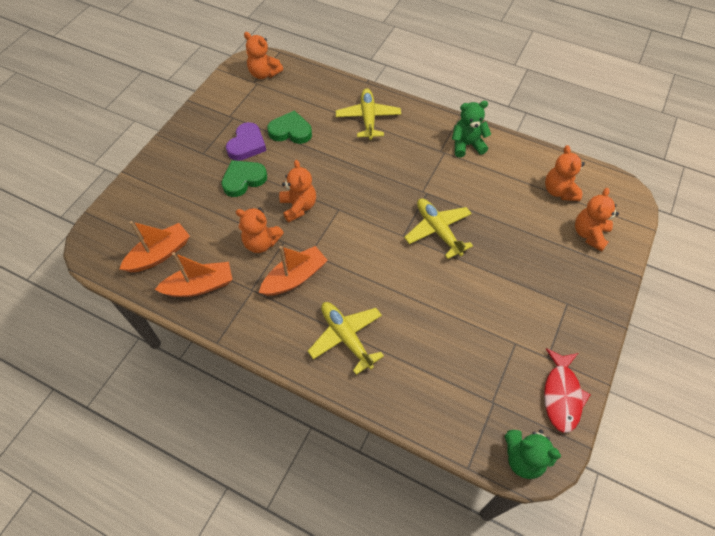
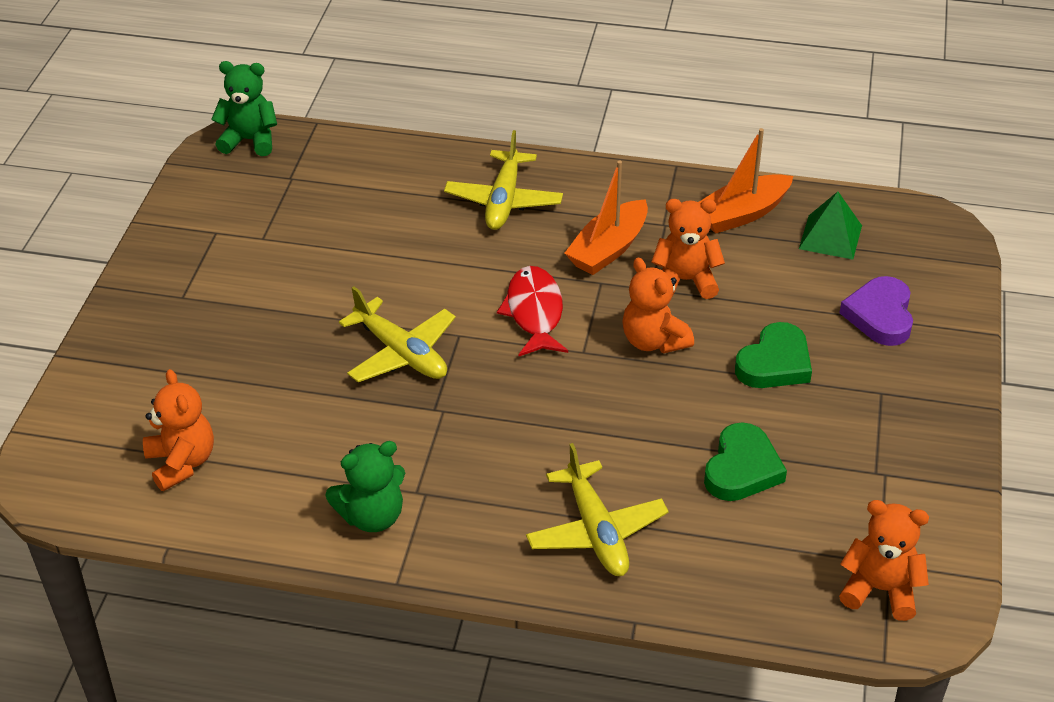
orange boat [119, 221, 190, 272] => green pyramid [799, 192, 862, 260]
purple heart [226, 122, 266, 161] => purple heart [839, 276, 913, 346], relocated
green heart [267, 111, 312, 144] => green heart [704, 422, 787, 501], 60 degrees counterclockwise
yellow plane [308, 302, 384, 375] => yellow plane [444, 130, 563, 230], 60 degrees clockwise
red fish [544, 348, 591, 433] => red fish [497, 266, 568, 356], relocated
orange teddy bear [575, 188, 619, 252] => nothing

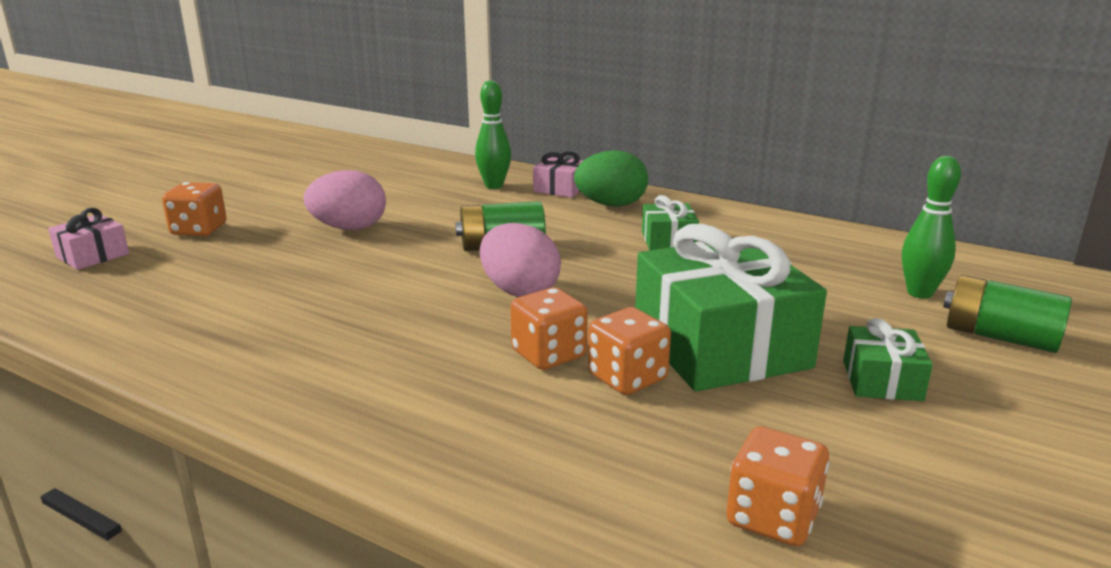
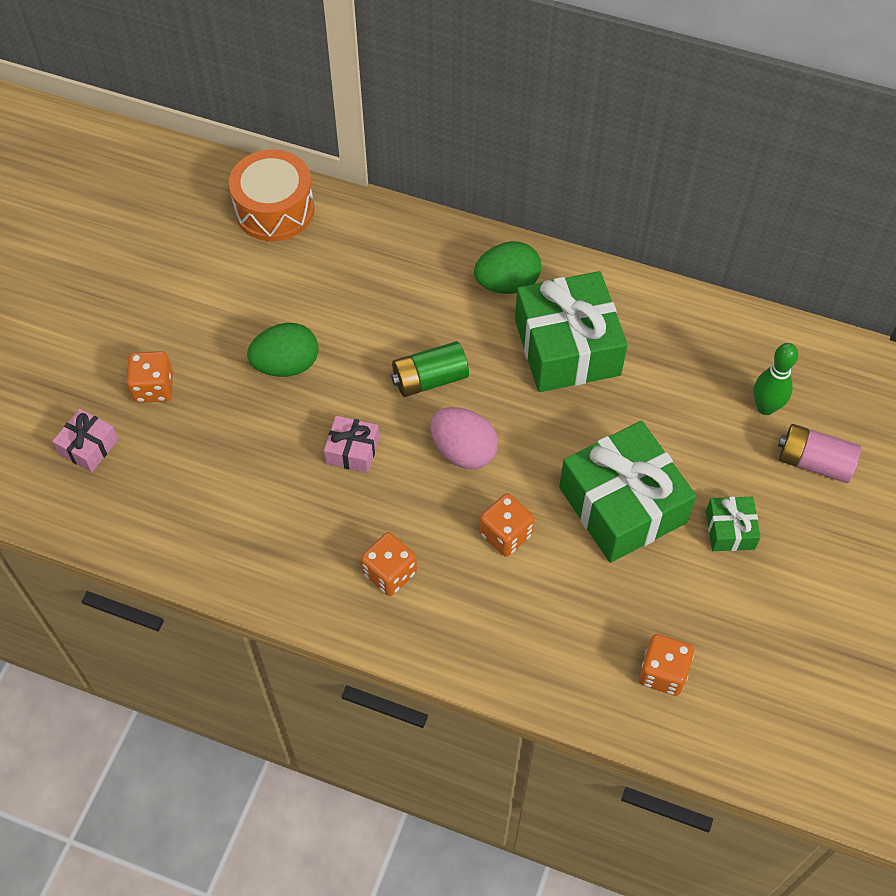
pink egg [304, 170, 386, 230] => green egg [247, 323, 319, 377]
green bowling pin [475, 80, 511, 189] => nothing
pink gift [533, 151, 584, 198] => pink gift [324, 416, 379, 473], relocated
orange dice [588, 307, 671, 395] => orange dice [361, 532, 417, 596], relocated
green gift [642, 195, 699, 250] => green gift [515, 271, 628, 392], x2.14
green battery [943, 275, 1072, 353] => pink battery [778, 424, 861, 483]
nothing => orange drum [229, 149, 314, 241]

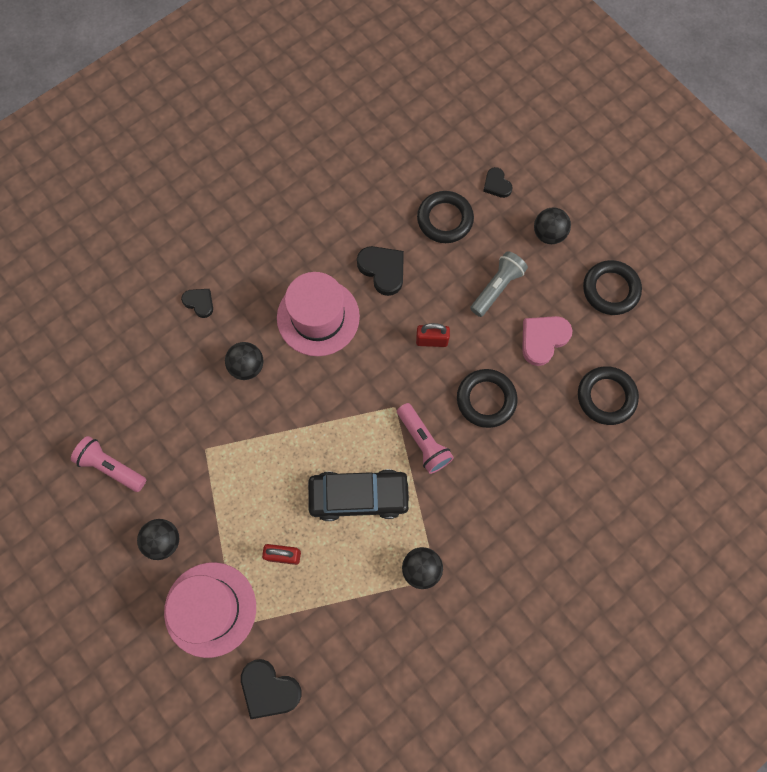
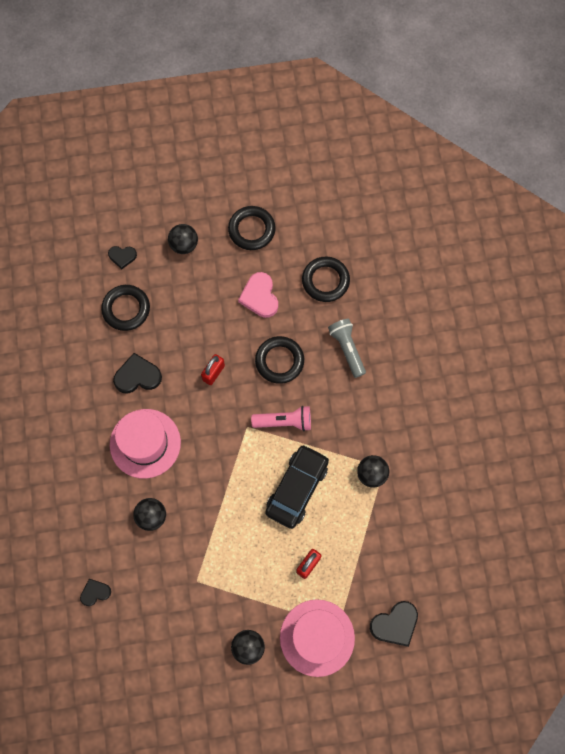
pink flashlight [71, 436, 146, 492] => nothing
black heart [181, 289, 213, 318] => black heart [80, 579, 111, 606], relocated
grey flashlight [470, 251, 528, 317] => grey flashlight [328, 319, 366, 378], relocated

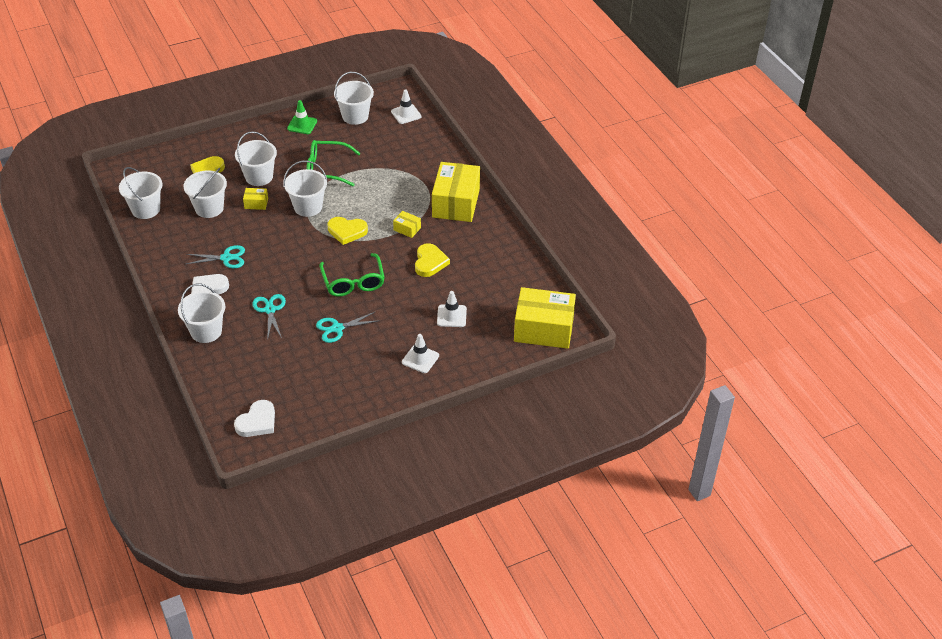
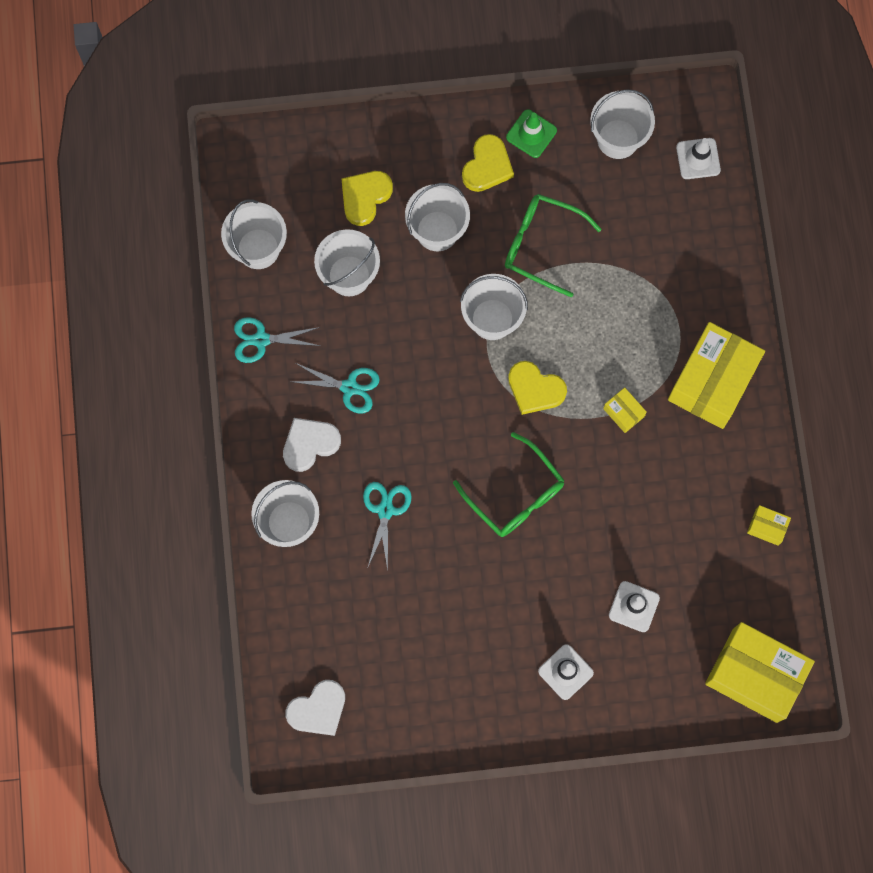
yellow box [243, 188, 268, 210] => yellow box [747, 505, 791, 546], relocated
turquoise scissors [316, 312, 380, 343] => turquoise scissors [234, 317, 320, 363], relocated
green glasses [319, 253, 385, 297] => green glasses [453, 432, 565, 537], 45 degrees counterclockwise
yellow heart [415, 243, 450, 277] => yellow heart [462, 134, 514, 192], relocated

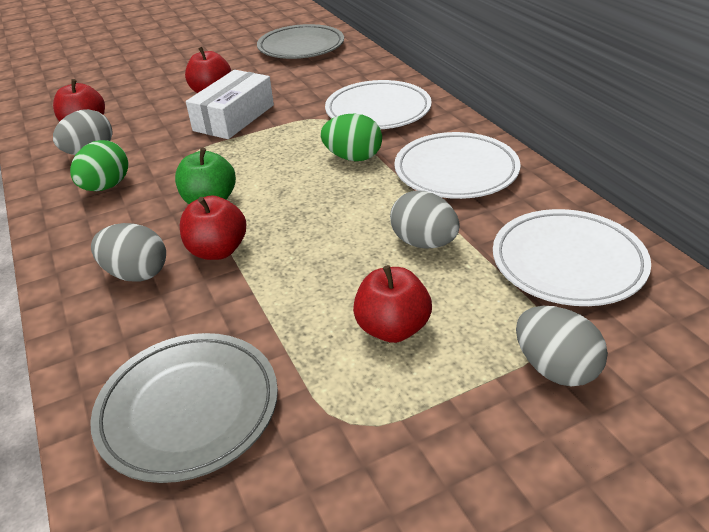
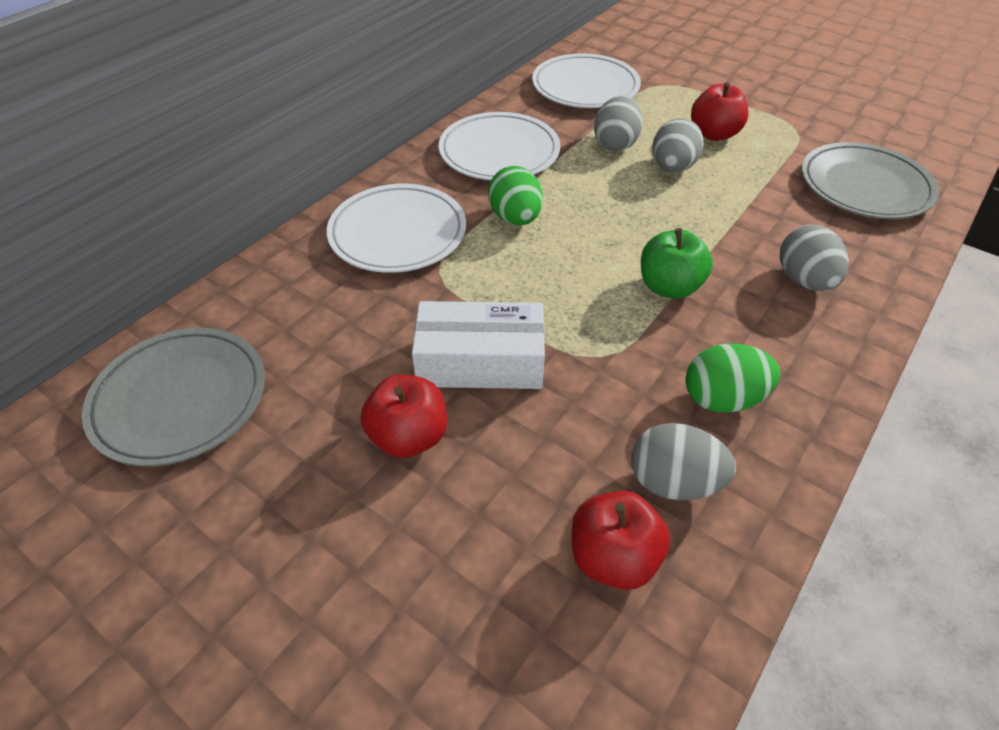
red apple [180, 195, 246, 260] => nothing
grey egg [516, 306, 608, 386] => grey egg [652, 118, 704, 173], relocated

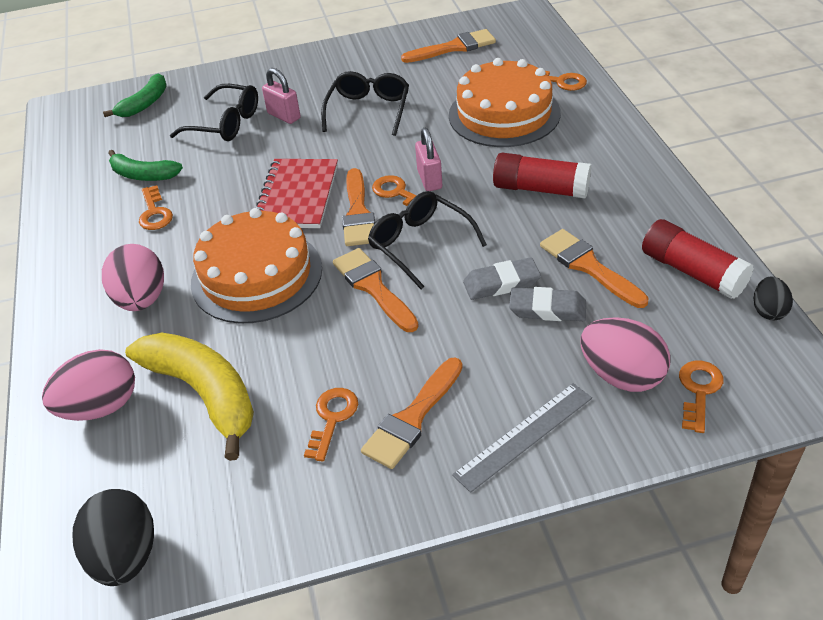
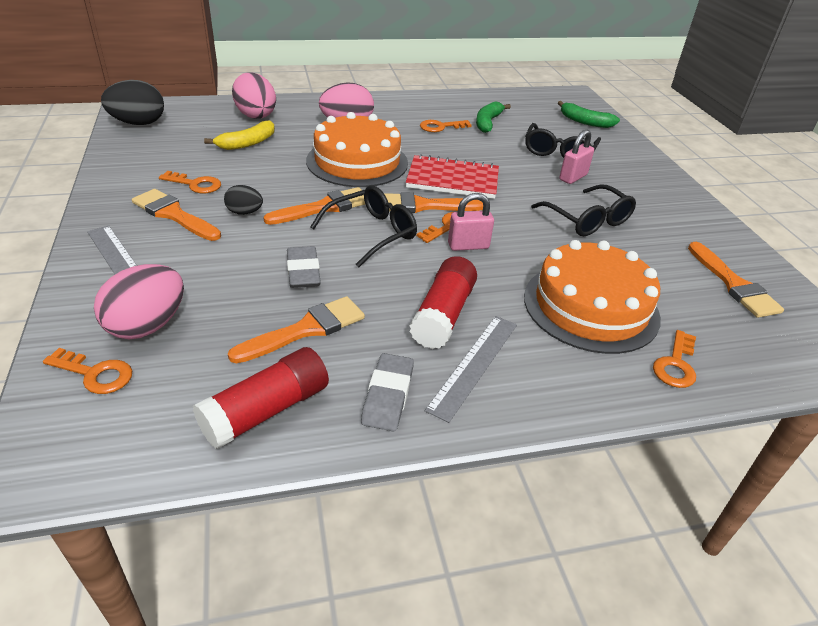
yellow banana [125, 333, 254, 461] => yellow banana [204, 120, 275, 150], x0.59
black glasses [321, 71, 409, 136] => black glasses [531, 185, 636, 236], 45 degrees clockwise
grey eraser [509, 287, 586, 321] => grey eraser [361, 353, 414, 431], relocated
black egg [754, 276, 793, 320] => black egg [224, 185, 263, 215], relocated
nothing => grey ruler [425, 316, 517, 423]

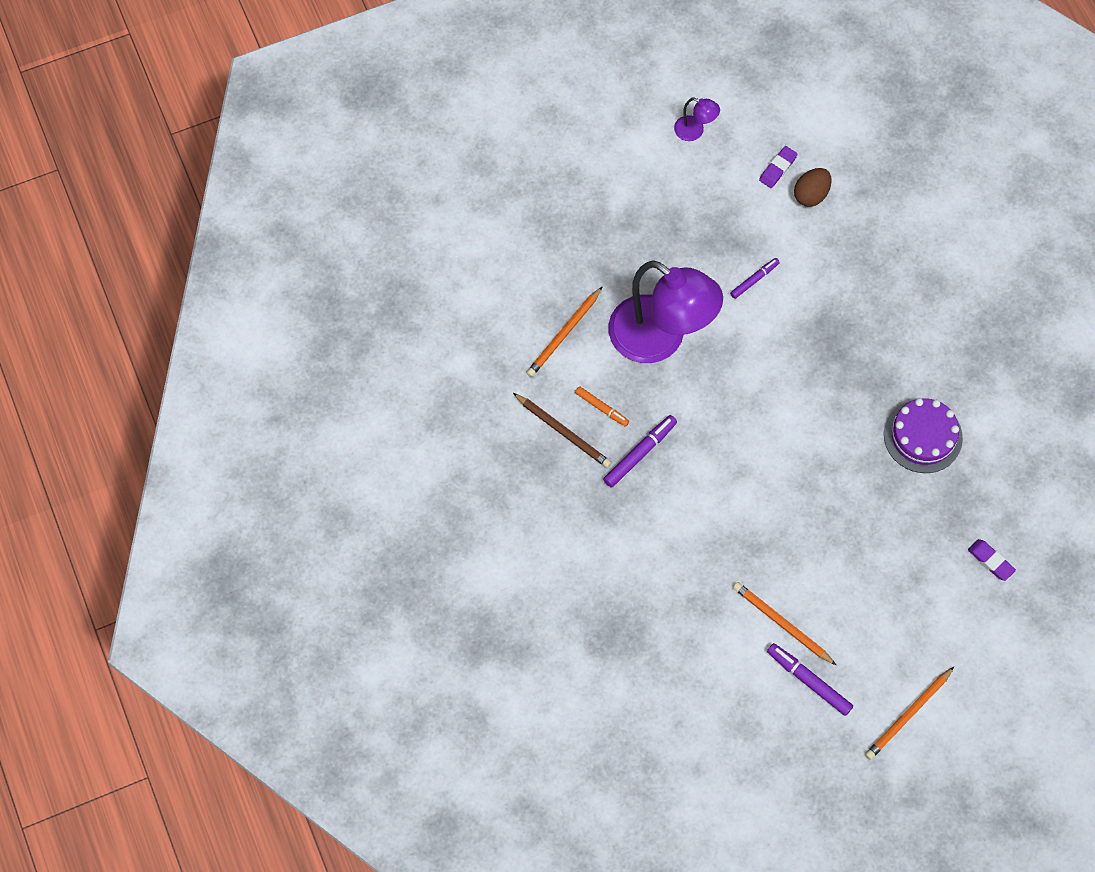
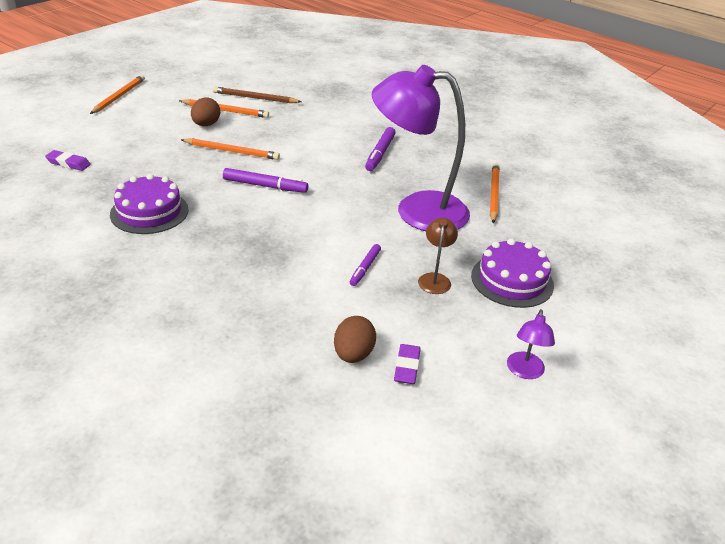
brown pencil [513, 393, 612, 468] => brown pencil [213, 87, 302, 103], relocated
orange marker [575, 386, 629, 427] => nothing
purple lamp [674, 98, 720, 141] => purple lamp [507, 309, 555, 379], 75 degrees counterclockwise
purple marker [767, 643, 853, 716] => purple marker [223, 168, 308, 193], relocated
nothing => orange pencil [181, 138, 280, 160]
nothing => brown egg [191, 97, 220, 126]
nothing => brown lamp [418, 218, 458, 294]
nothing => purple cake [471, 238, 554, 308]

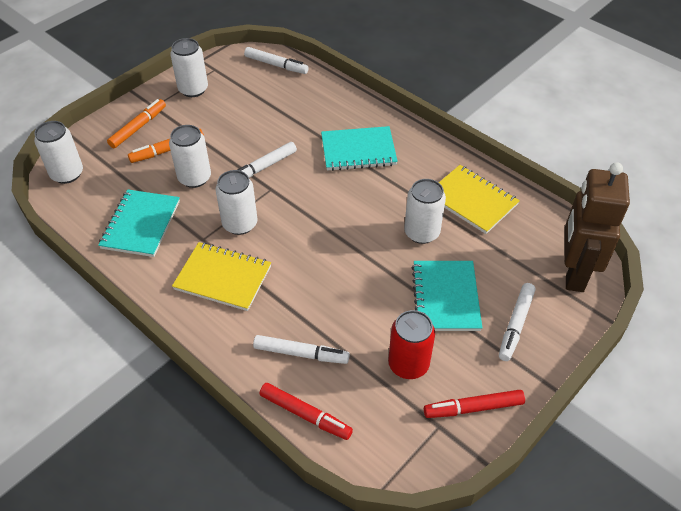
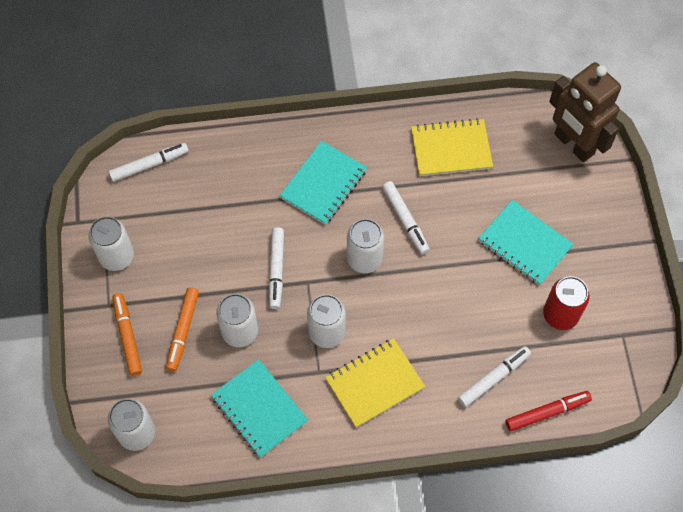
white can [404, 179, 446, 244] => white can [347, 219, 384, 273], relocated
red marker [424, 390, 525, 418] => nothing
white marker [499, 283, 536, 361] => white marker [382, 181, 430, 254], relocated

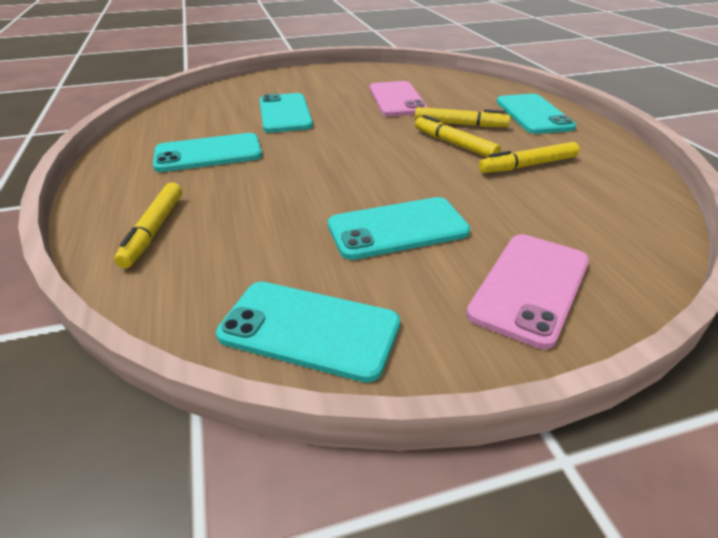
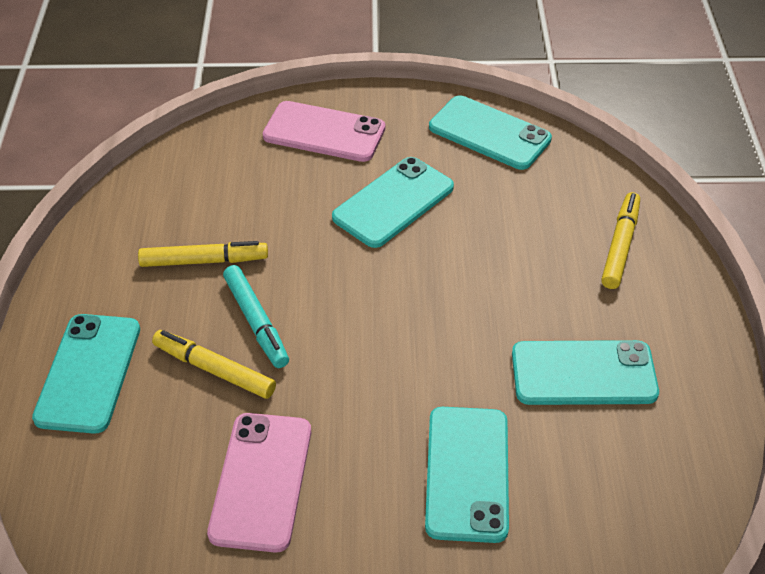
turquoise phone [328, 197, 470, 260] => turquoise phone [332, 157, 454, 248], 45 degrees counterclockwise
yellow marker [415, 115, 501, 158] => turquoise marker [223, 265, 289, 368]
pink phone [466, 234, 589, 349] => pink phone [263, 101, 385, 162], 60 degrees clockwise

